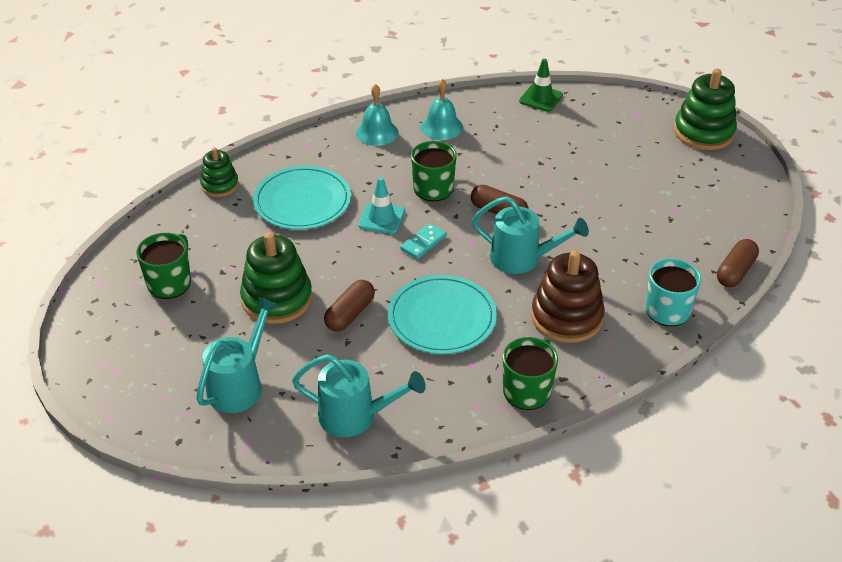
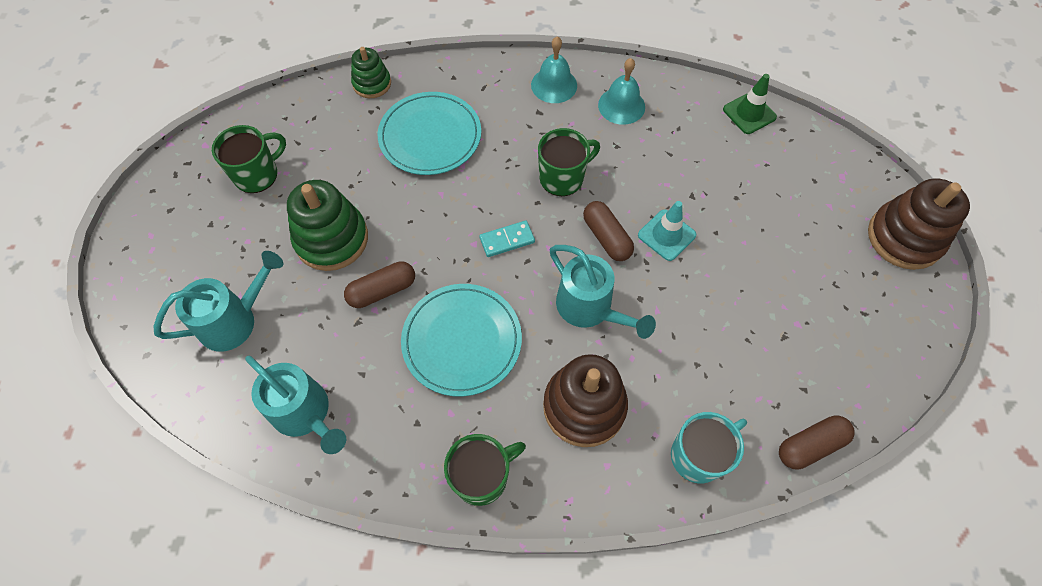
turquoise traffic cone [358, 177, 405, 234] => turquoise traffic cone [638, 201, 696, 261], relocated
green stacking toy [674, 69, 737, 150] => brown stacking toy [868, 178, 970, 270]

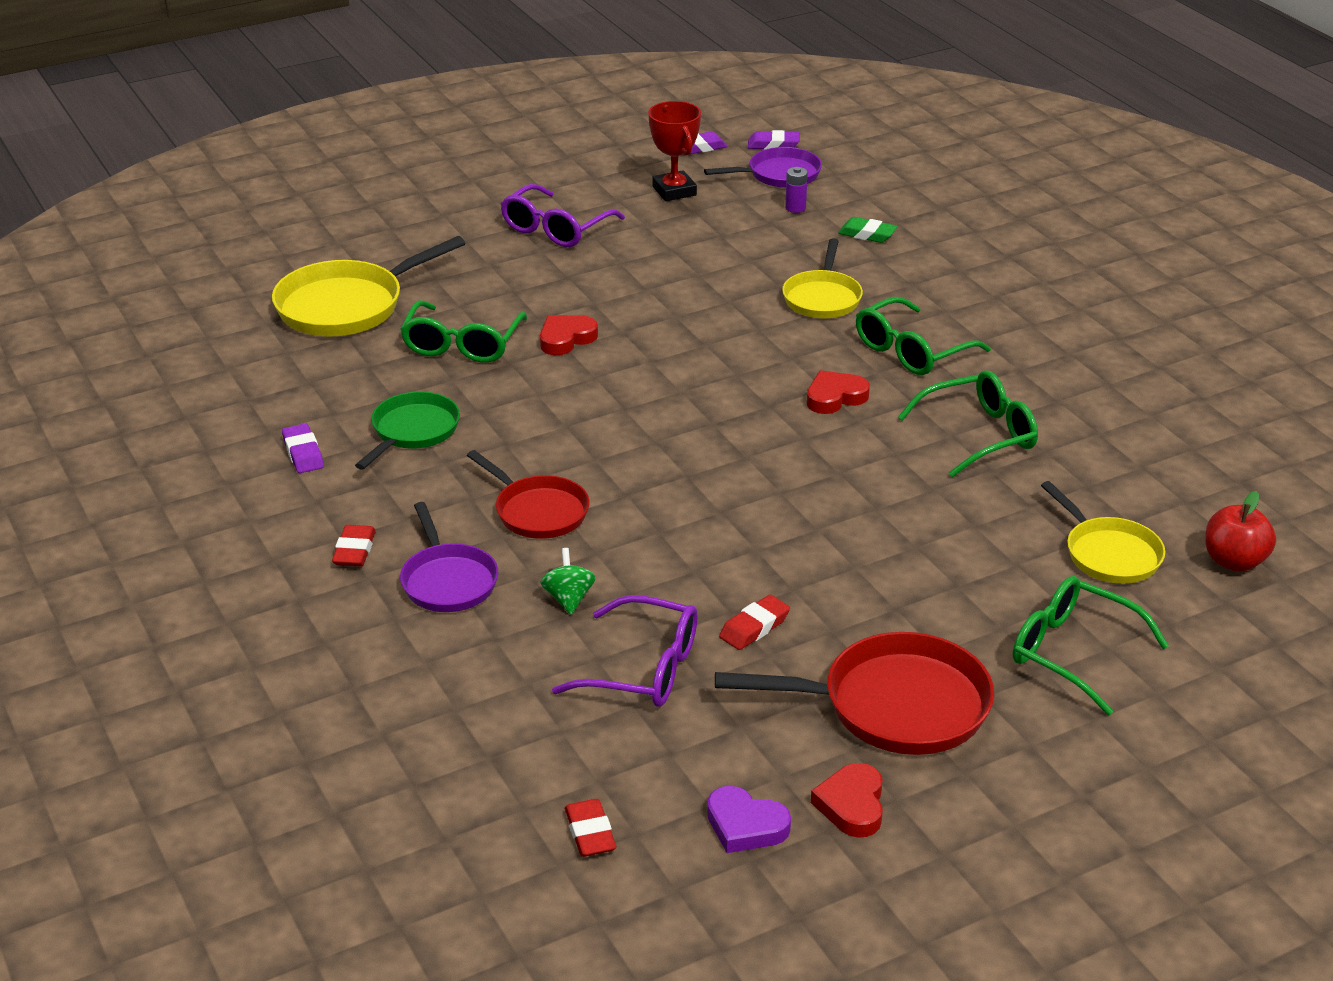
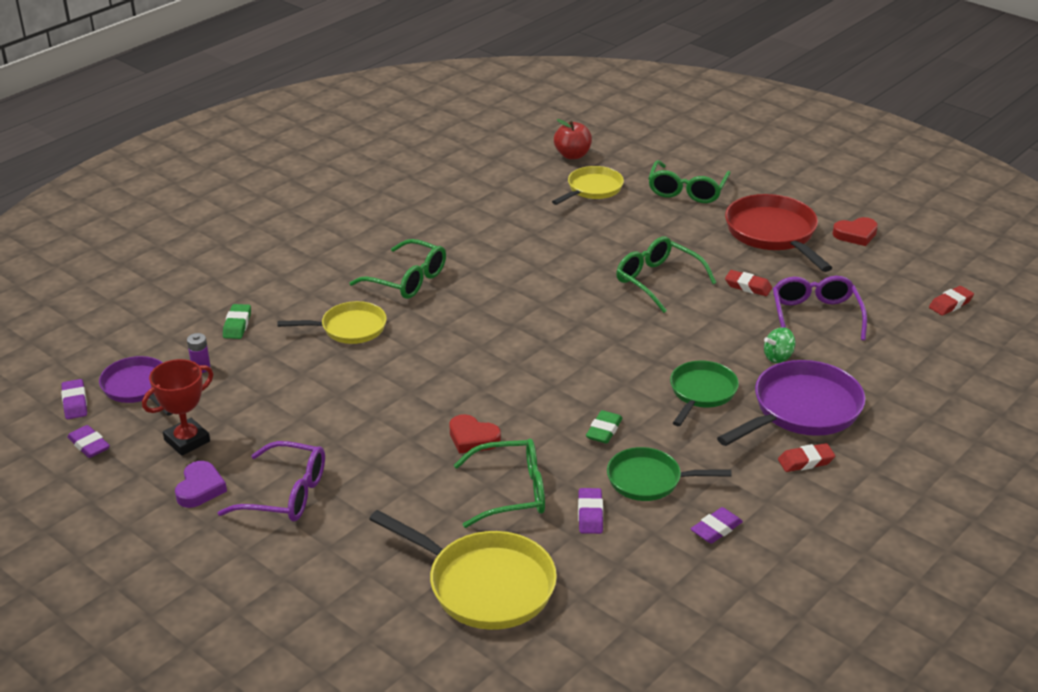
purple pan [400, 502, 498, 612] => purple pan [717, 360, 865, 446], x1.57
red pan [467, 450, 590, 539] => green pan [670, 361, 739, 426]
purple heart [707, 786, 791, 853] => purple heart [175, 461, 227, 508], relocated
red heart [807, 370, 870, 414] => nothing
green glasses [898, 370, 1038, 477] => green glasses [616, 237, 717, 313], relocated
nothing => purple eraser [578, 488, 603, 534]
nothing => green eraser [586, 410, 622, 444]

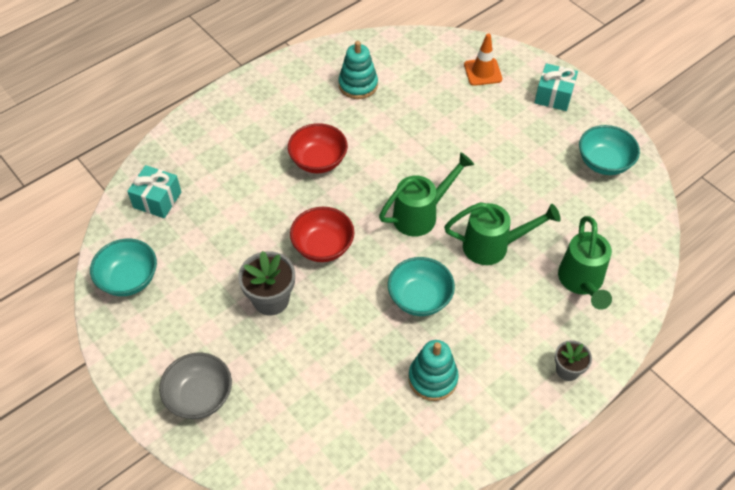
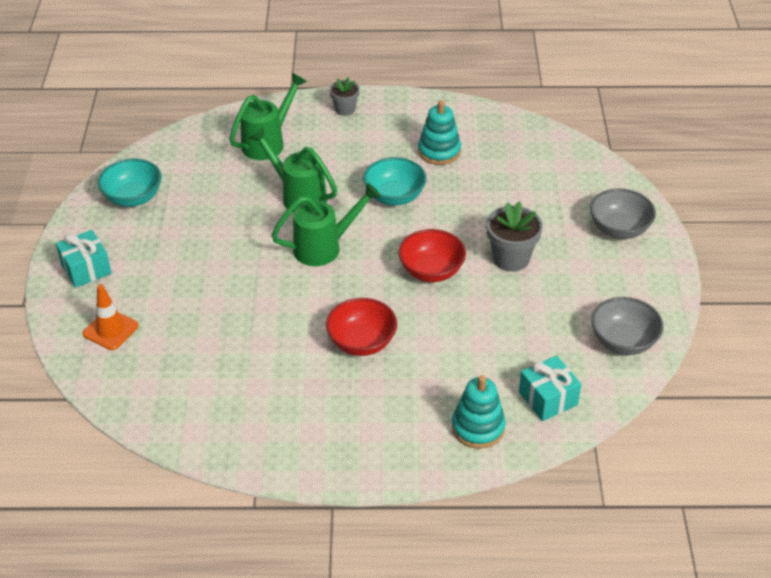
turquoise bowl [90, 239, 157, 296] => grey bowl [591, 297, 664, 355]
turquoise stacking toy [339, 41, 378, 99] => turquoise stacking toy [452, 375, 506, 449], relocated
green watering can [379, 152, 474, 236] => green watering can [271, 183, 381, 266], 150 degrees clockwise

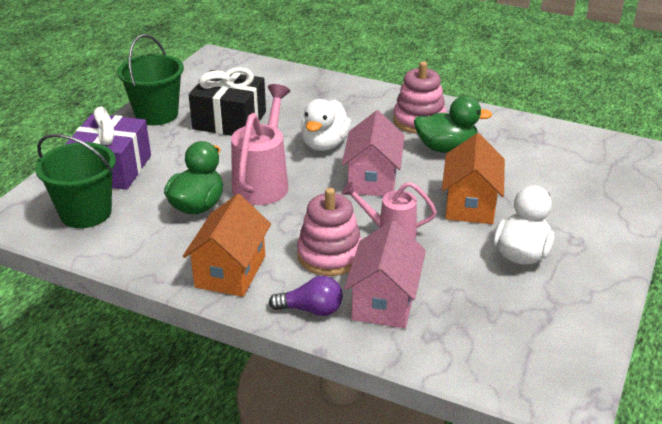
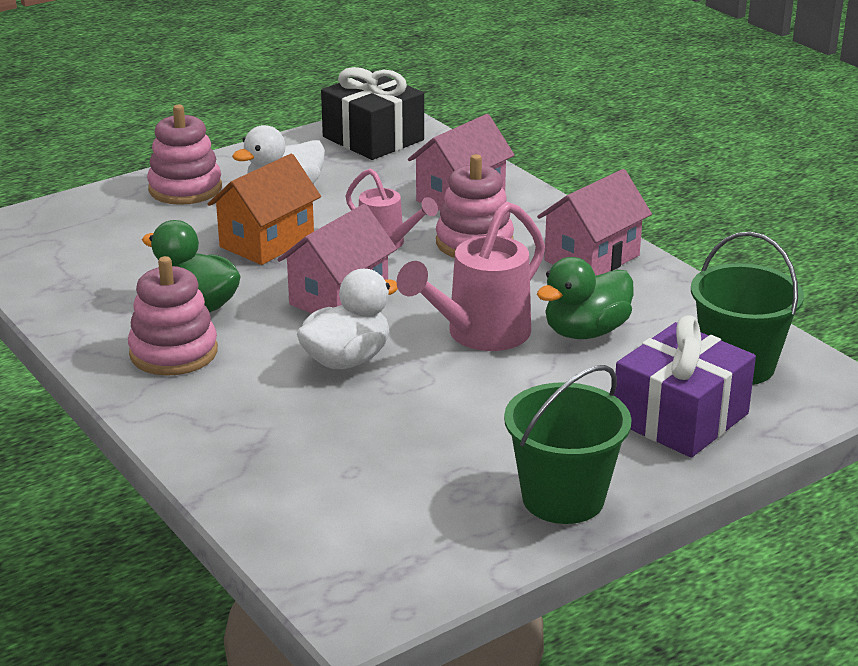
orange house [183, 194, 271, 297] => pink house [537, 169, 652, 276]
black gift [189, 67, 266, 136] => black gift [321, 67, 424, 160], relocated
purple light bulb [269, 276, 343, 316] => nothing
nothing => pink stacking toy [147, 105, 222, 205]

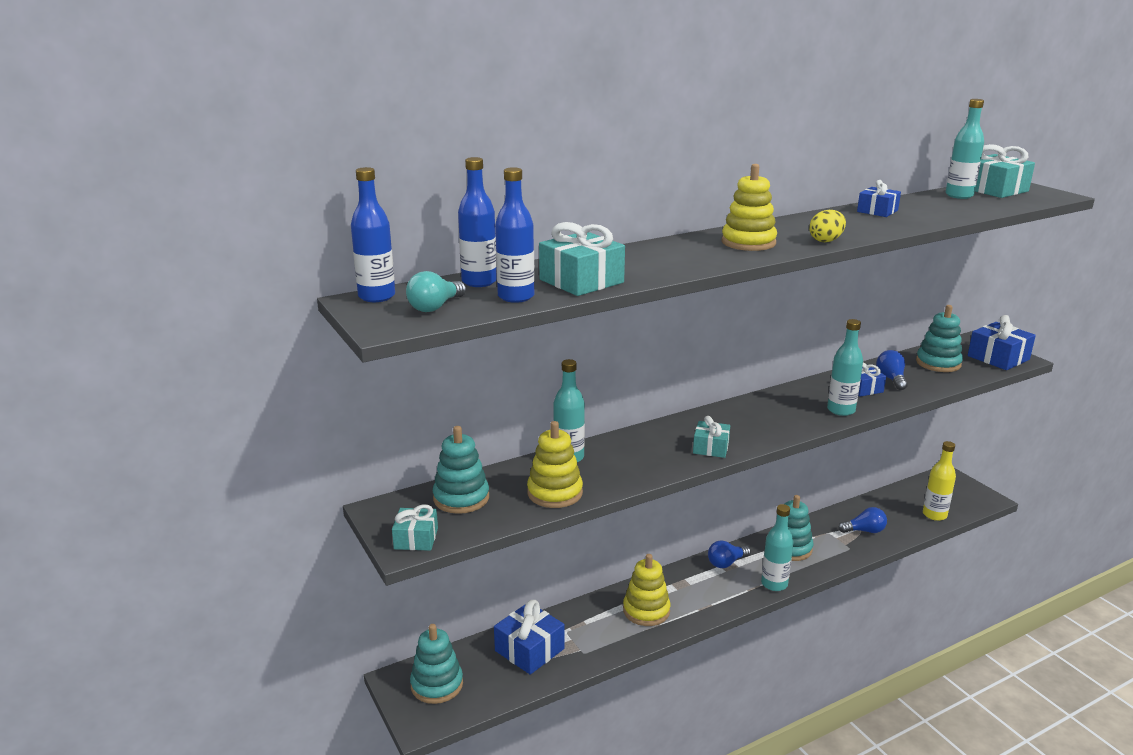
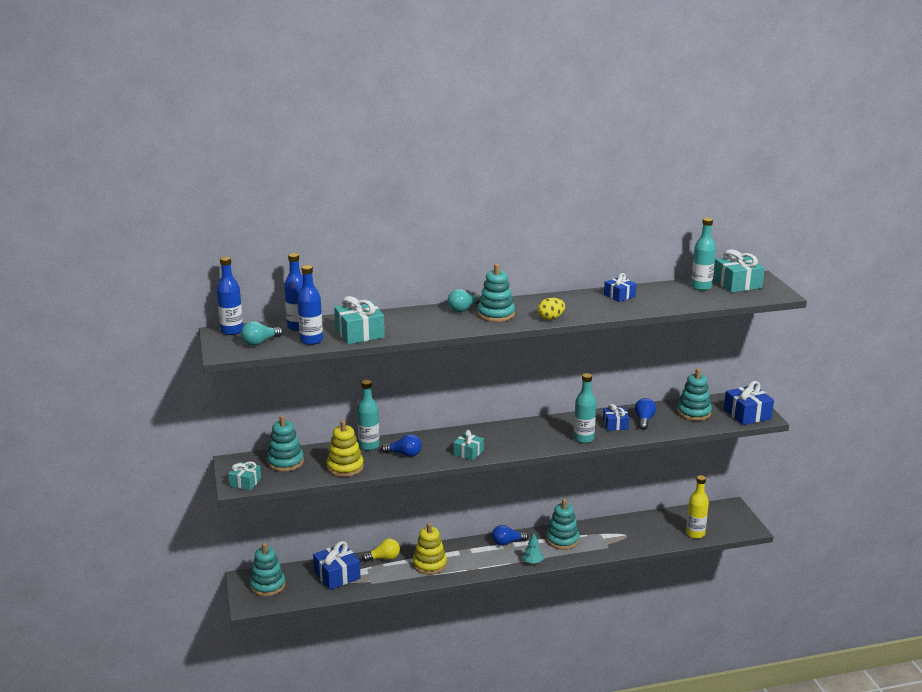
yellow stacking toy [722, 164, 777, 251] => turquoise stacking toy [477, 263, 515, 322]
turquoise bottle [761, 504, 793, 591] => turquoise tree [522, 533, 544, 564]
blue light bulb [838, 507, 887, 533] => blue light bulb [381, 434, 422, 457], relocated
nothing => yellow light bulb [362, 538, 400, 562]
nothing => turquoise light bulb [448, 289, 481, 312]

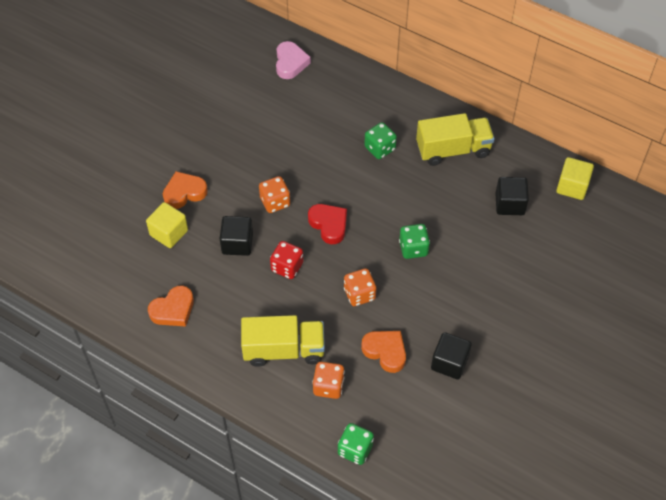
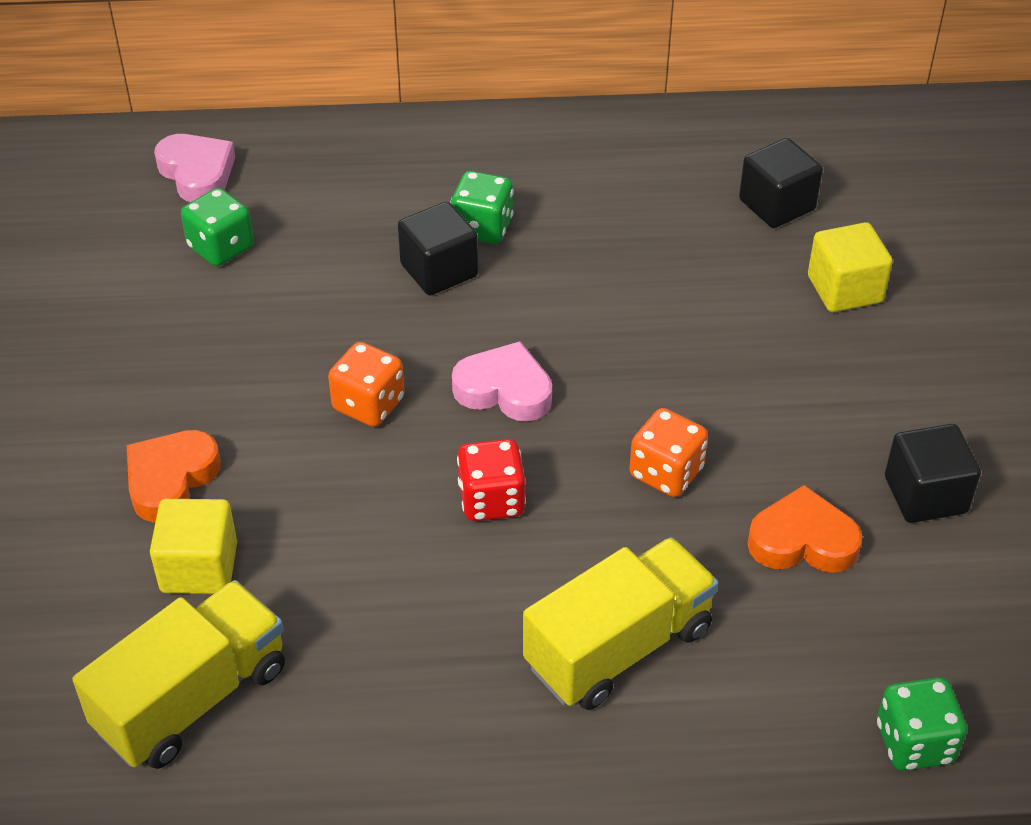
orange heart [148, 286, 194, 326] => nothing
black cube [220, 216, 253, 256] => black cube [398, 202, 478, 295], relocated
red heart [308, 204, 347, 244] => pink heart [452, 341, 552, 422]
orange dice [312, 362, 345, 399] => nothing
green dice [399, 224, 430, 259] => green dice [181, 188, 254, 266], relocated
yellow truck [416, 113, 495, 166] => yellow truck [72, 580, 285, 769], relocated
yellow cube [556, 157, 594, 200] => yellow cube [808, 222, 893, 312], relocated

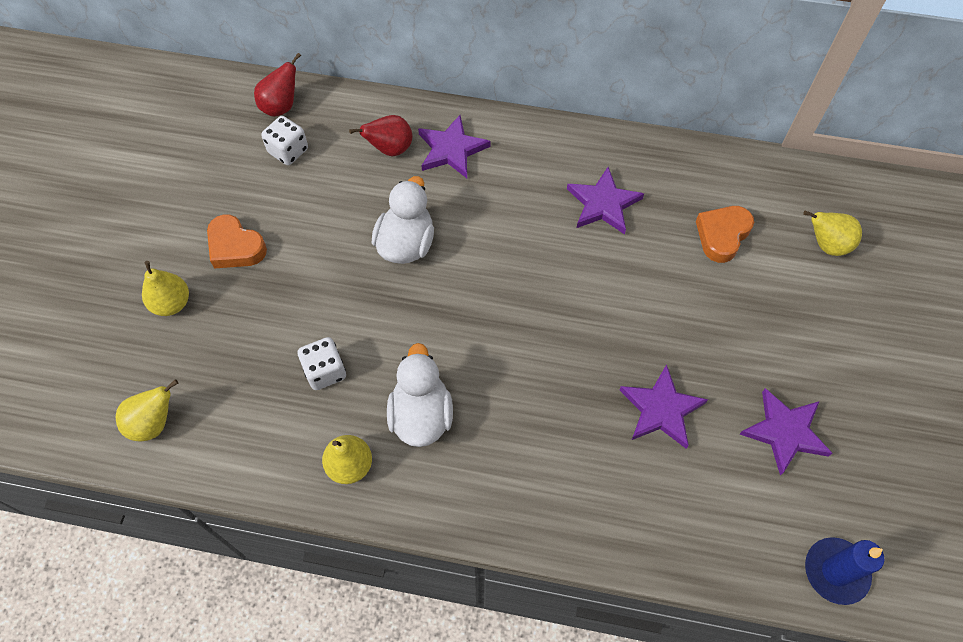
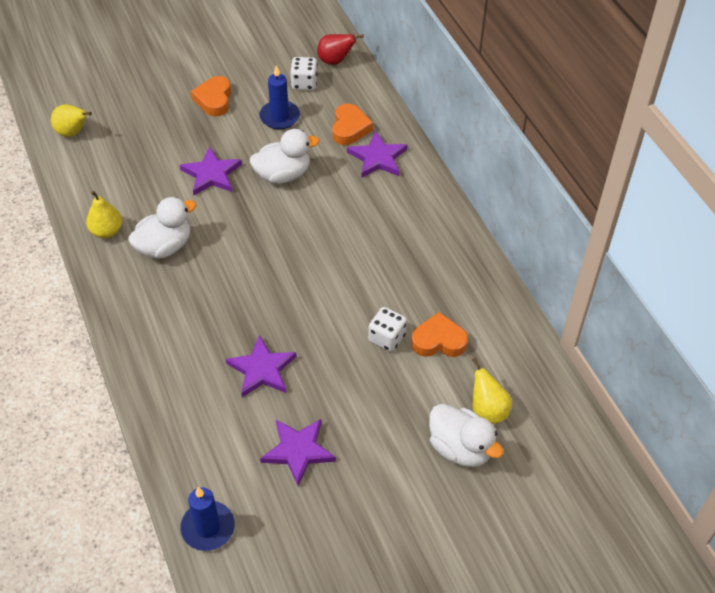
yellow pear [142, 261, 189, 316] => nothing
white dice [298, 337, 346, 390] => white dice [368, 307, 407, 352], relocated
red pear [349, 115, 412, 156] => orange heart [332, 104, 373, 145]
purple star [567, 167, 644, 235] => purple star [180, 146, 242, 195], relocated
nothing => blue candle [259, 65, 300, 130]
nothing => white duck [429, 404, 504, 467]

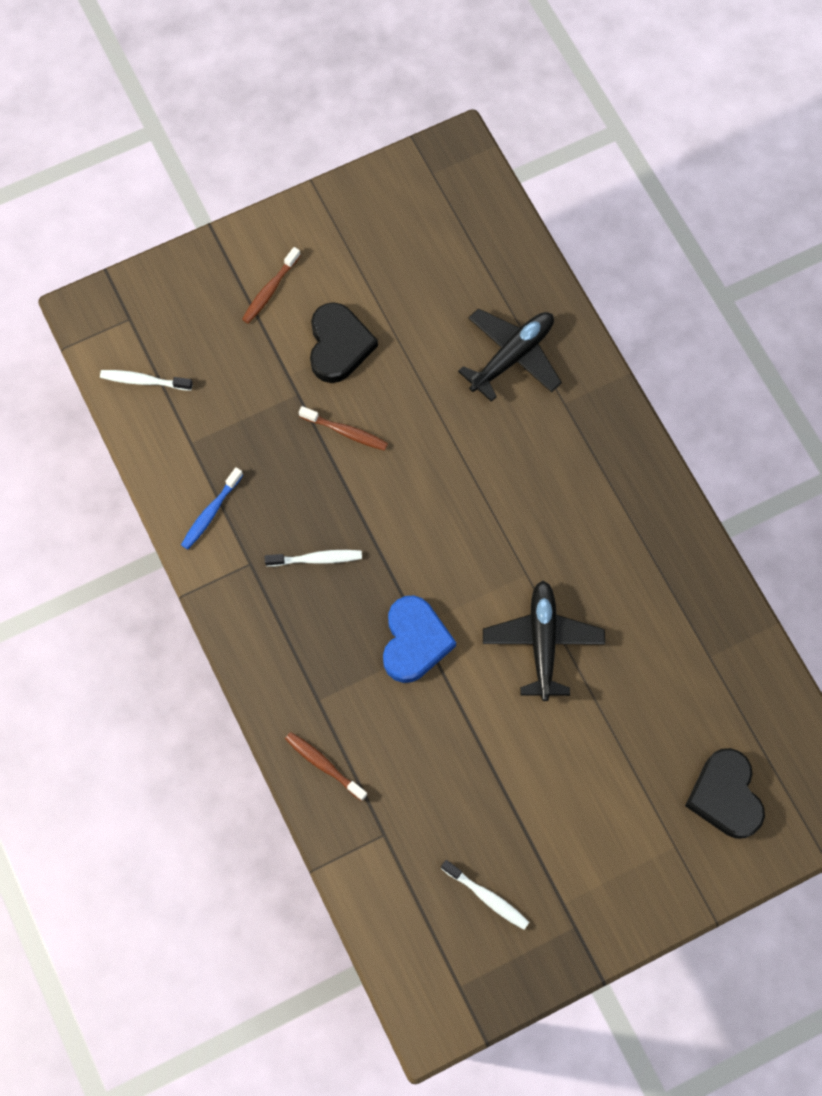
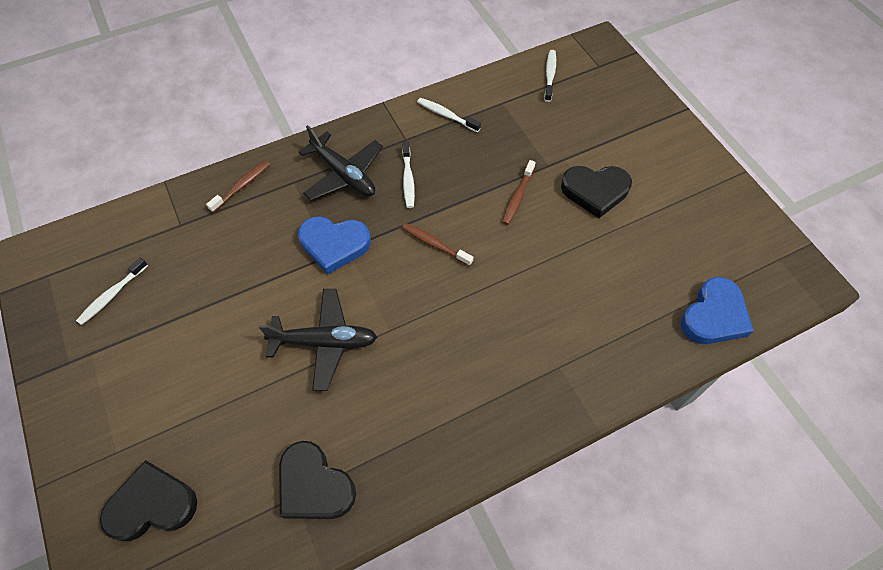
blue toothbrush [181, 467, 243, 550] => white toothbrush [417, 98, 481, 132]
brown toothbrush [242, 247, 301, 324] => brown toothbrush [402, 223, 473, 266], relocated
black plane [458, 308, 562, 402] => black plane [298, 125, 383, 201], relocated
nothing => black heart [279, 441, 356, 519]
nothing => blue heart [680, 277, 754, 344]

